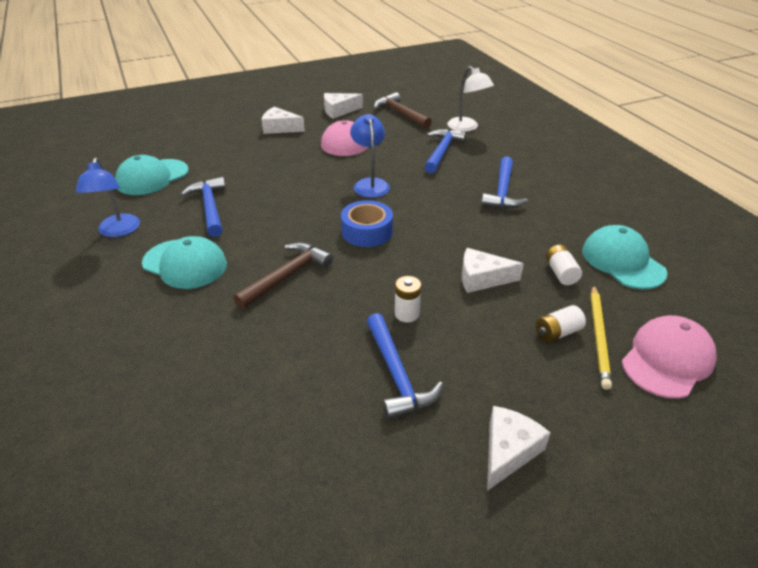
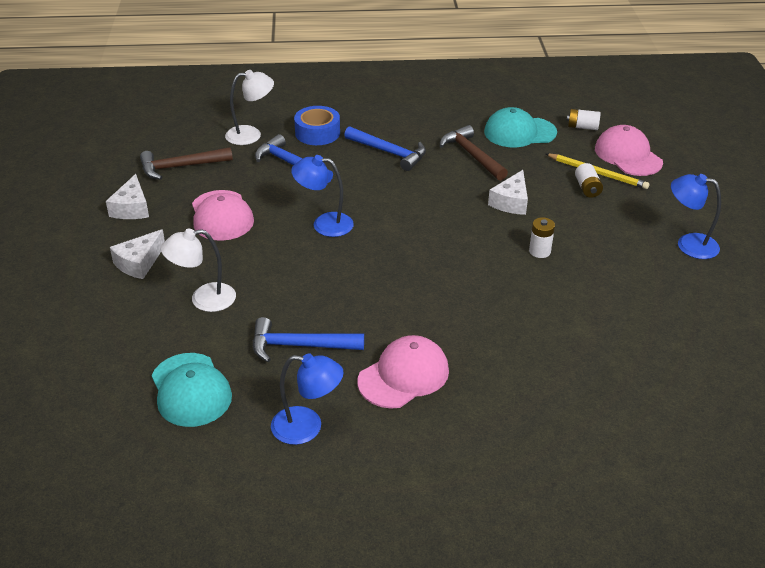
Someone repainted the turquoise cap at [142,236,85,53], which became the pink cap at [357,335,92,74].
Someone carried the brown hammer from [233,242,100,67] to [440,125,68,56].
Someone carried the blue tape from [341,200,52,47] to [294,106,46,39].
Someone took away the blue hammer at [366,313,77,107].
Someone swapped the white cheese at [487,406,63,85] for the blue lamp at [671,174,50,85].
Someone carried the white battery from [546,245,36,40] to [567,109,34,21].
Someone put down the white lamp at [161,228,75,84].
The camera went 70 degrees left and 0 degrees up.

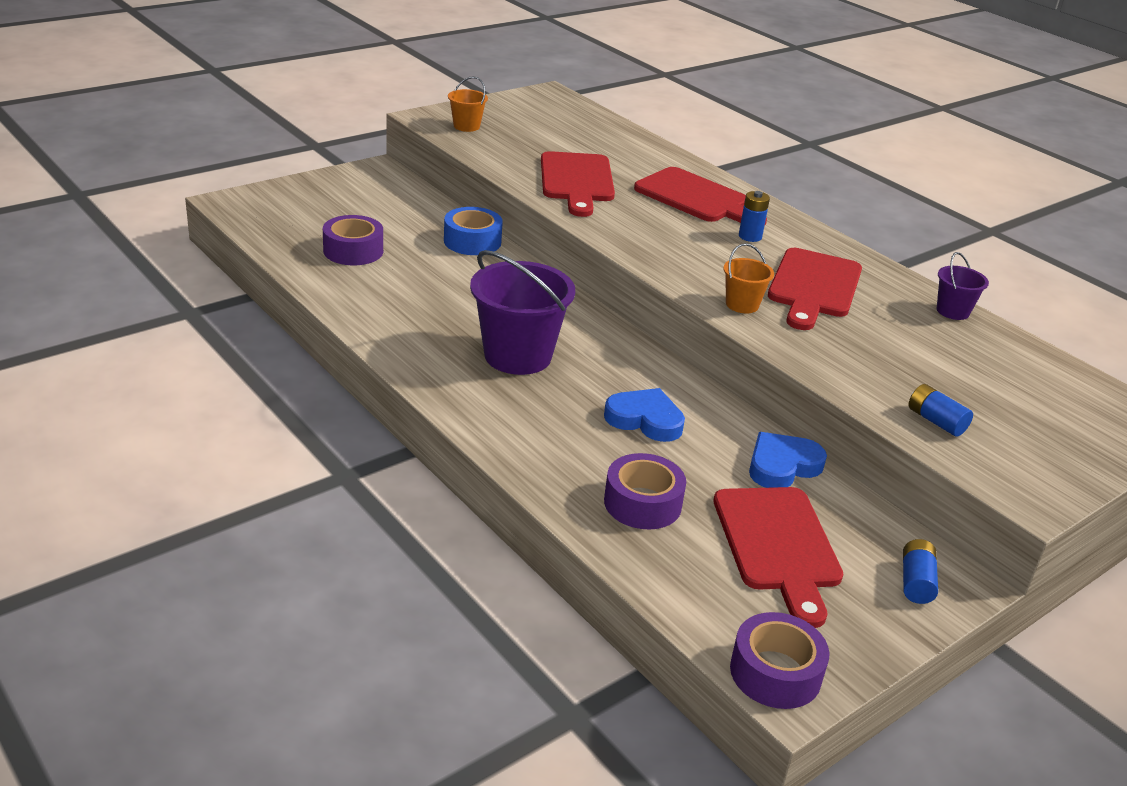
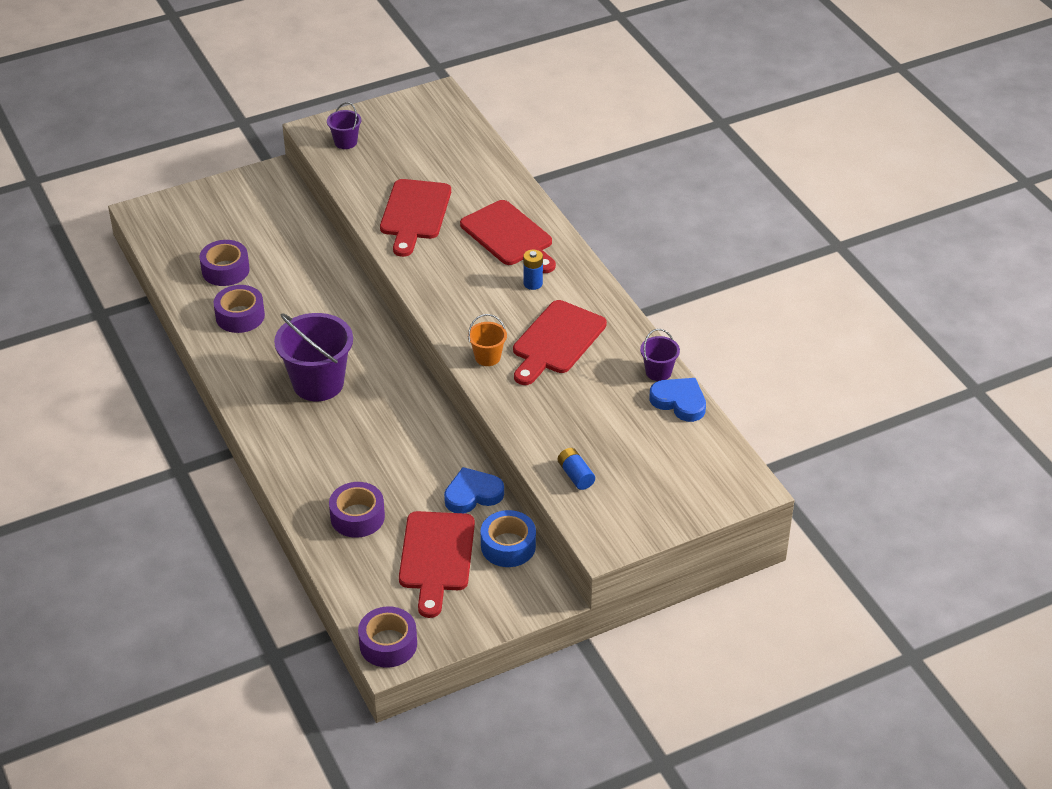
Someone carried the blue tape from [444,207,59,48] to [481,510,55,57].
Someone repainted the orange bucket at [448,76,40,56], which became the purple bucket at [327,102,34,47].
Someone carried the blue heart from [604,388,81,54] to [649,378,57,44].
Someone took away the blue battery at [903,539,35,65].
Someone put down the purple tape at [214,285,51,48].
The camera went 15 degrees right and 10 degrees up.

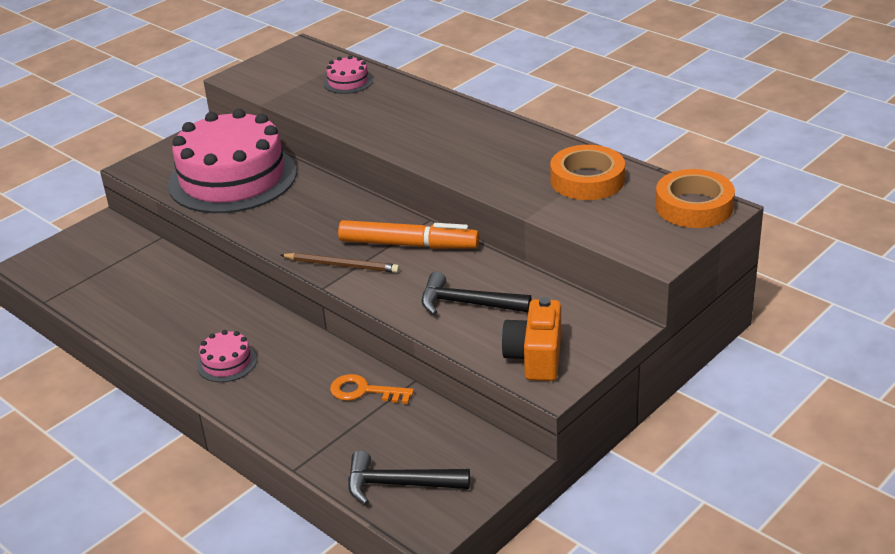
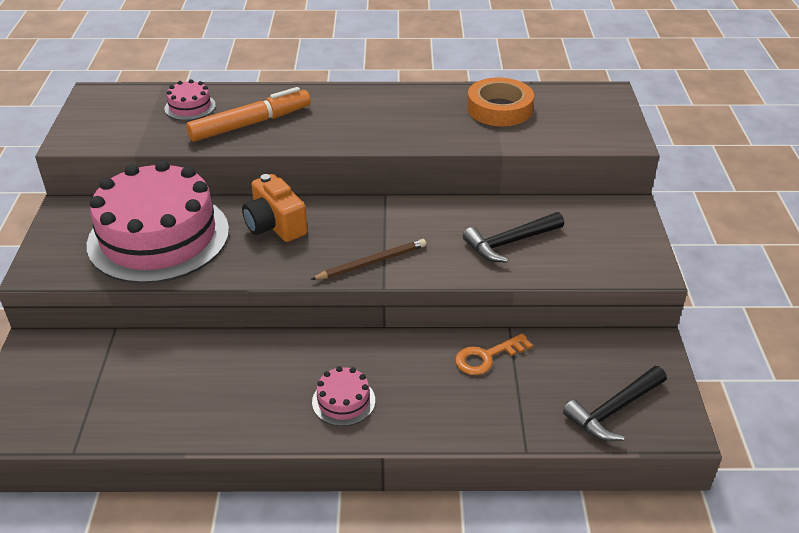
Someone carried the orange marker from [338,220,141,29] to [186,87,125,55].
Someone carried the orange camera from [501,297,60,84] to [242,174,66,68].
Someone took away the orange tape at [655,169,80,59].
The camera went 45 degrees left and 5 degrees up.

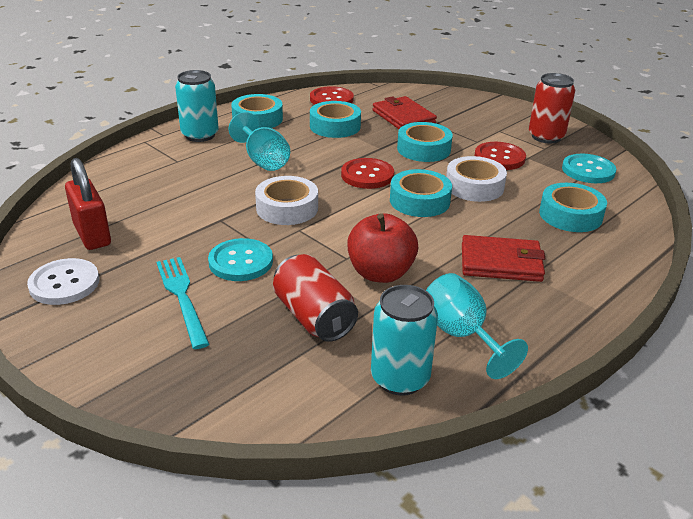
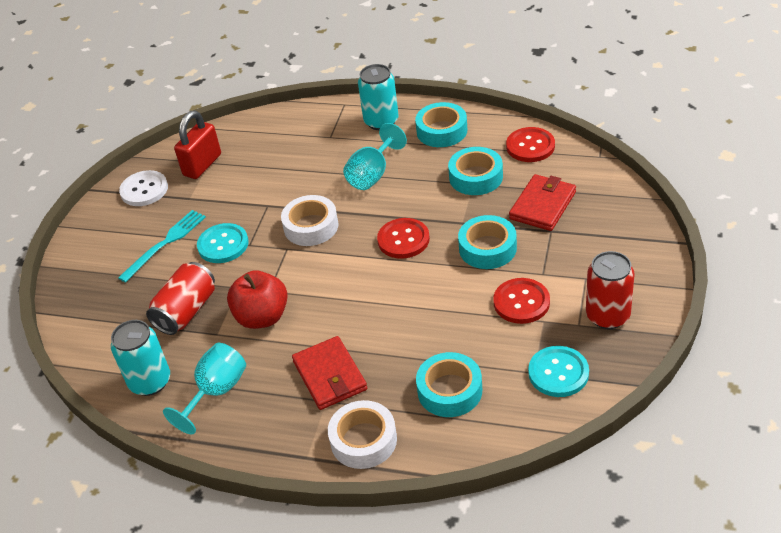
Someone took away the turquoise tape at [390,169,62,48].
Someone carried the white tape from [446,156,61,46] to [328,400,69,69].
The camera went 65 degrees right and 10 degrees up.

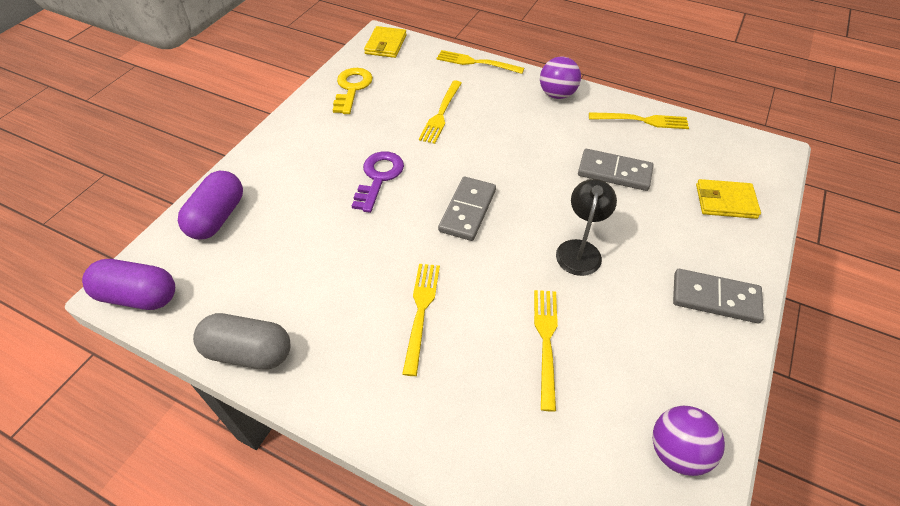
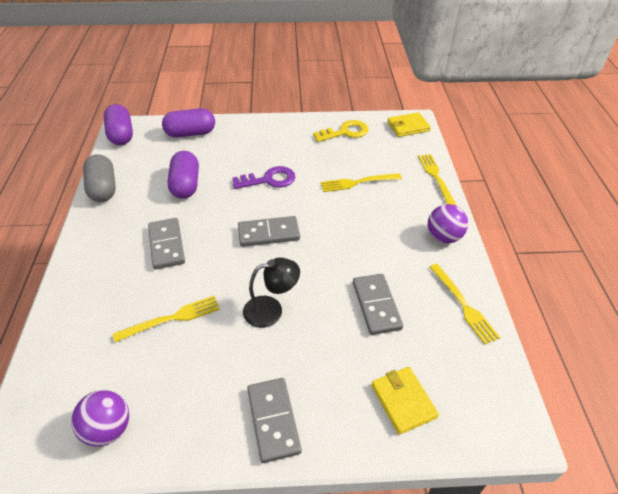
Someone swapped the yellow fork at [402,264,38,112] for the grey domino at [148,218,37,51].
Someone put down the purple capsule at [168,151,31,48].
The camera went 60 degrees right and 5 degrees down.

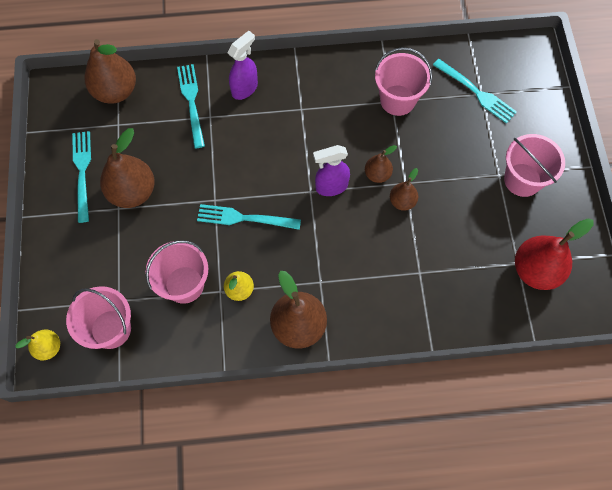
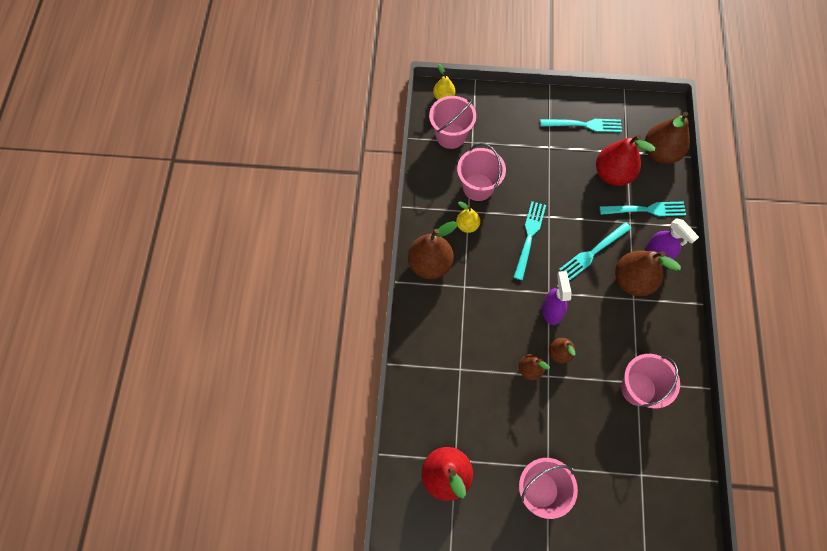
Someone carried the brown pear from [100,128,55,80] to [615,251,66,45].
Someone carried the turquoise fork from [433,59,84,65] to [559,222,73,59].
Someone put down the red pear at [596,135,59,51].
The camera went 100 degrees right and 0 degrees up.

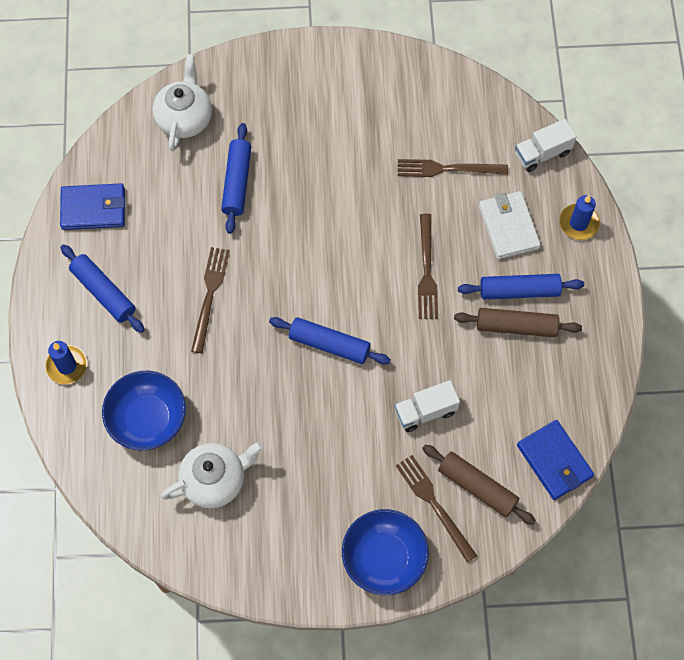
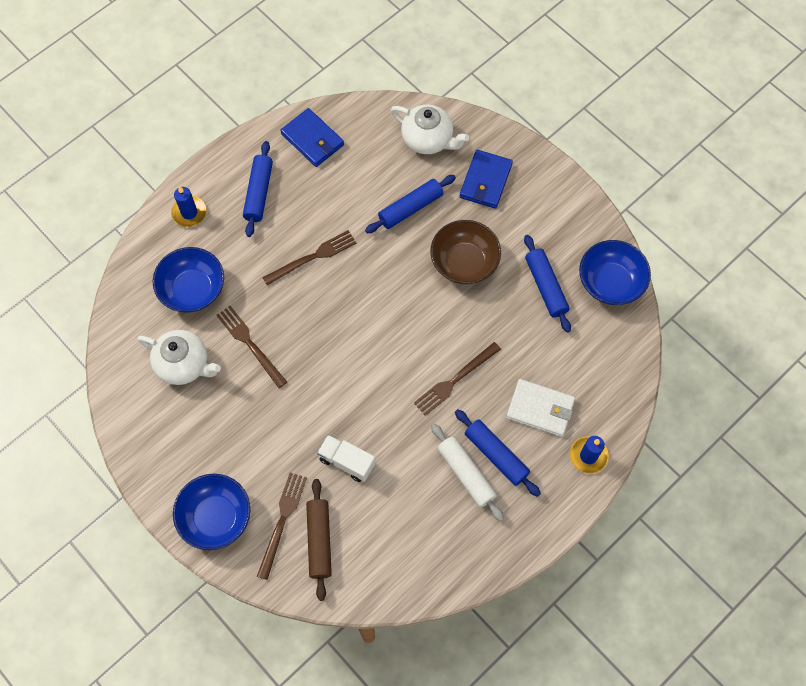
Someone rotated the white teapot at [153,54,59,97] by 60 degrees clockwise.
Someone carried the blue rolling pin from [269,317,122,48] to [524,235,47,98].
Someone carried the brown fork from [398,159,110,18] to [216,306,71,82].
Someone repainted the brown rolling pin at [454,308,128,29], which became the white rolling pin at [431,423,73,99].
Someone rotated the white wallet at [479,191,62,68] by 75 degrees clockwise.
Someone took away the white truck at [515,119,62,53].
Someone carried the blue wallet from [517,420,77,80] to [459,150,54,59].
Someone put down the brown bowl at [430,220,71,64].
Someone put down the blue bowl at [579,240,72,65].
The camera went 50 degrees right and 0 degrees up.

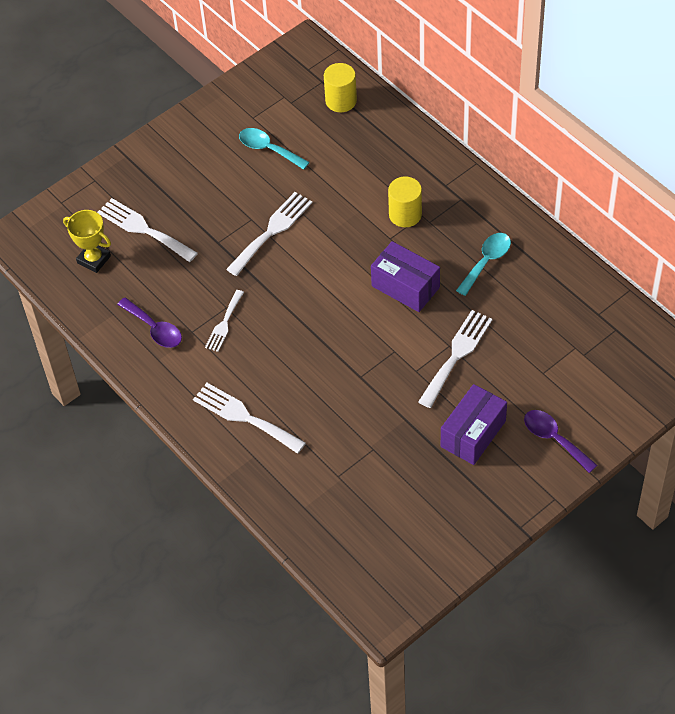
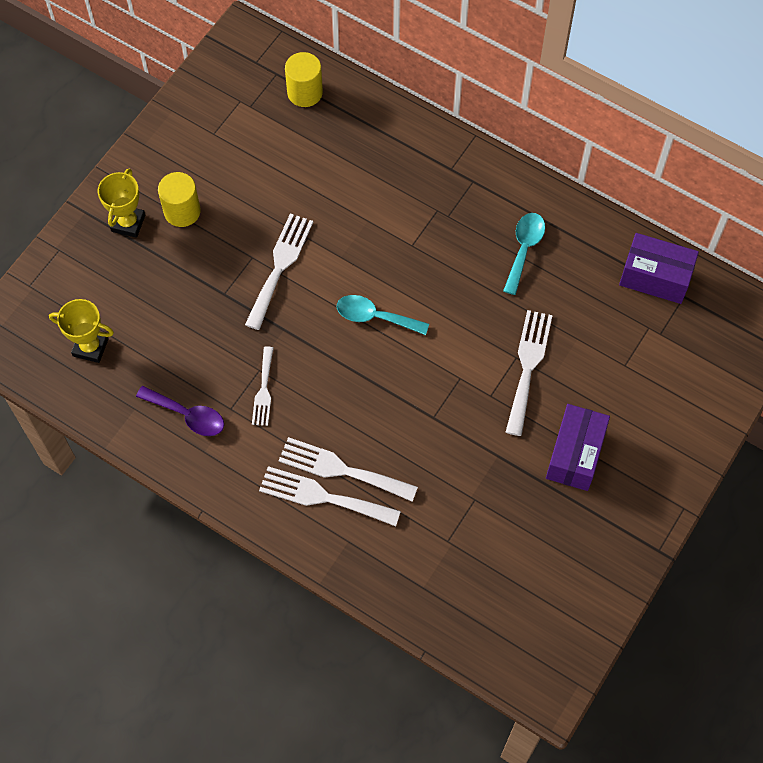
Someone carried the white fork from [97,198,101,64] to [278,437,140,65].
Someone carried the turquoise spoon from [239,128,71,42] to [337,295,92,40].
Someone carried the purple box from [371,241,69,71] to [619,233,80,71].
Someone carried the yellow cylinder from [388,177,34,50] to [158,172,43,55].
Someone took away the purple spoon at [524,410,74,63].
Someone put down the yellow trophy at [98,168,47,70].
The camera went 20 degrees left and 10 degrees up.

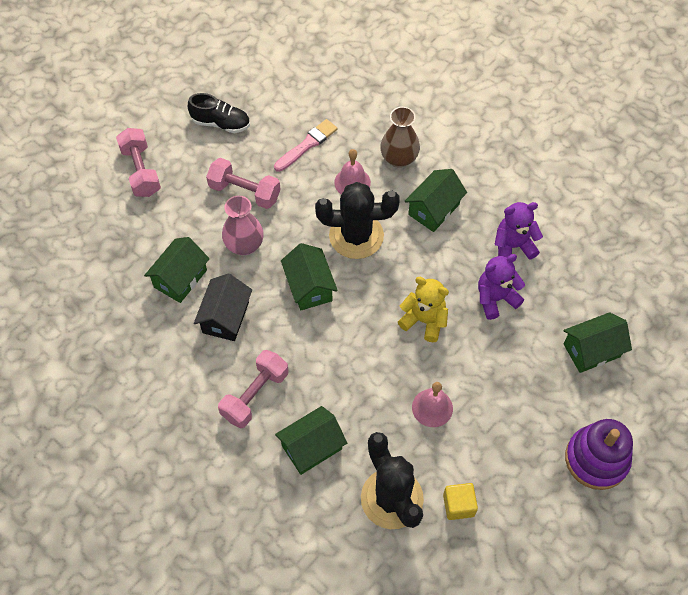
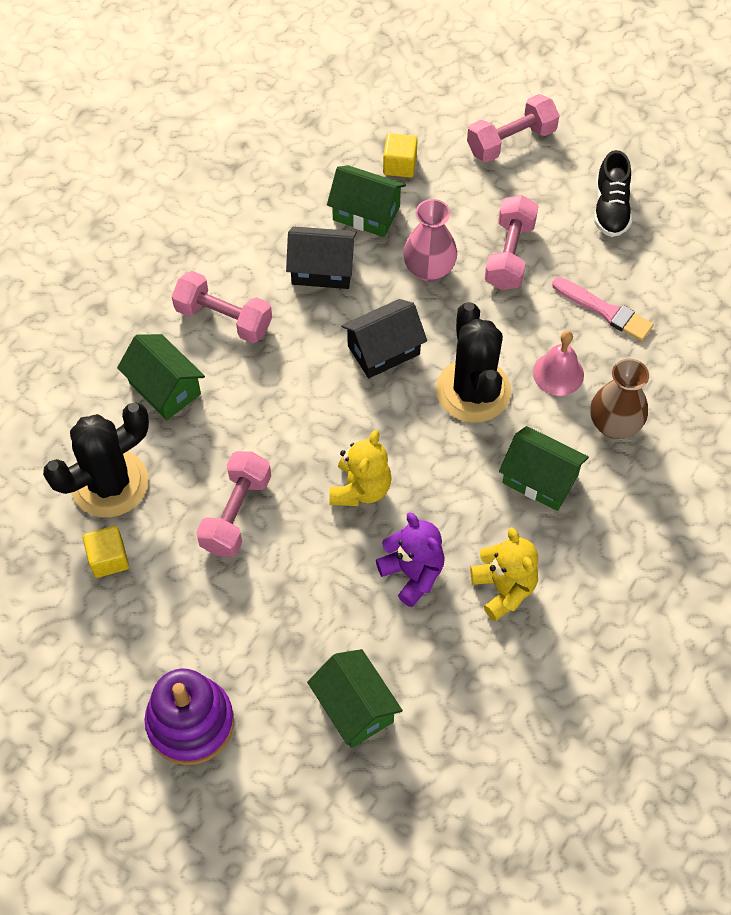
Someone repainted the green house at [281,243,57,67], which became the black house at [341,299,86,79].
Someone swapped the pink bell at [412,382,41,45] for the pink dumbbell at [196,451,75,106].
Someone repainted the purple teddy bear at [494,202,49,58], which became the yellow teddy bear at [470,527,68,94].
Someone put down the yellow cube at [383,133,35,45].
The camera went 80 degrees right and 0 degrees up.

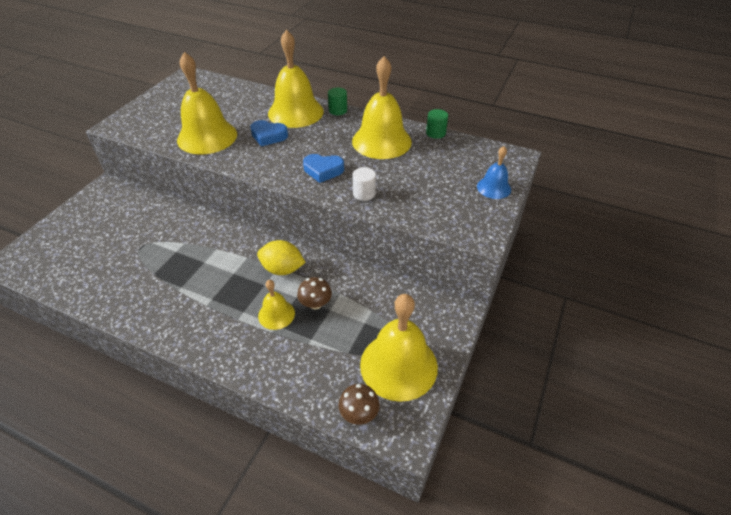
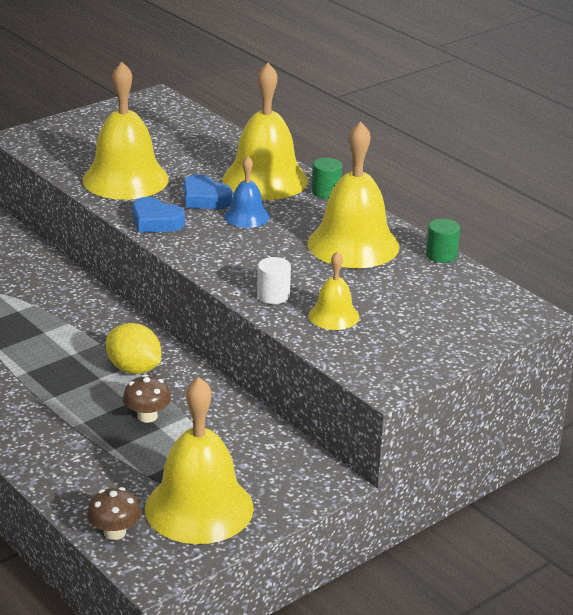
Someone carried the yellow bell from [258,280,37,50] to [308,251,51,79].
Someone carried the blue heart from [303,154,41,29] to [132,197,53,36].
Someone carried the blue bell from [477,146,34,53] to [224,156,46,72].
The camera went 25 degrees right and 15 degrees down.

